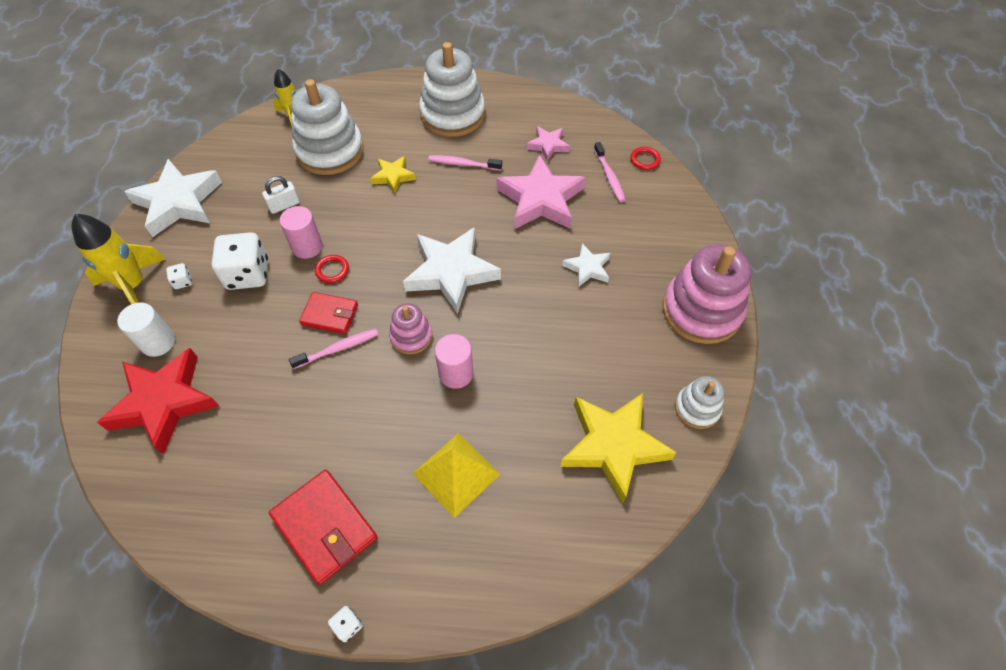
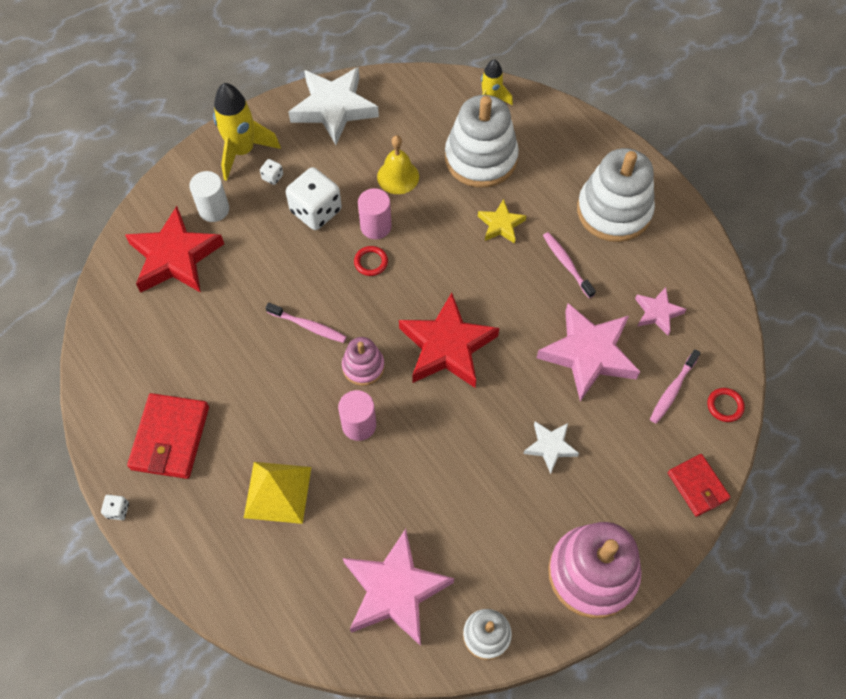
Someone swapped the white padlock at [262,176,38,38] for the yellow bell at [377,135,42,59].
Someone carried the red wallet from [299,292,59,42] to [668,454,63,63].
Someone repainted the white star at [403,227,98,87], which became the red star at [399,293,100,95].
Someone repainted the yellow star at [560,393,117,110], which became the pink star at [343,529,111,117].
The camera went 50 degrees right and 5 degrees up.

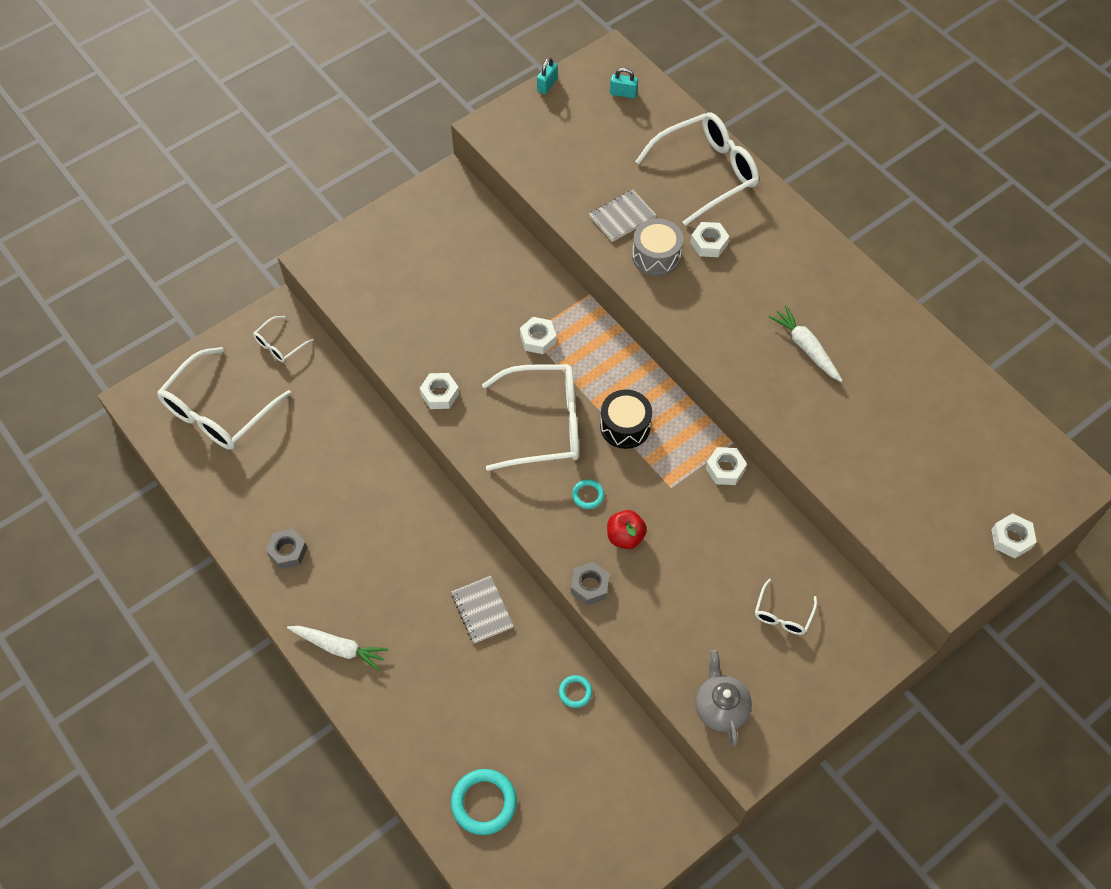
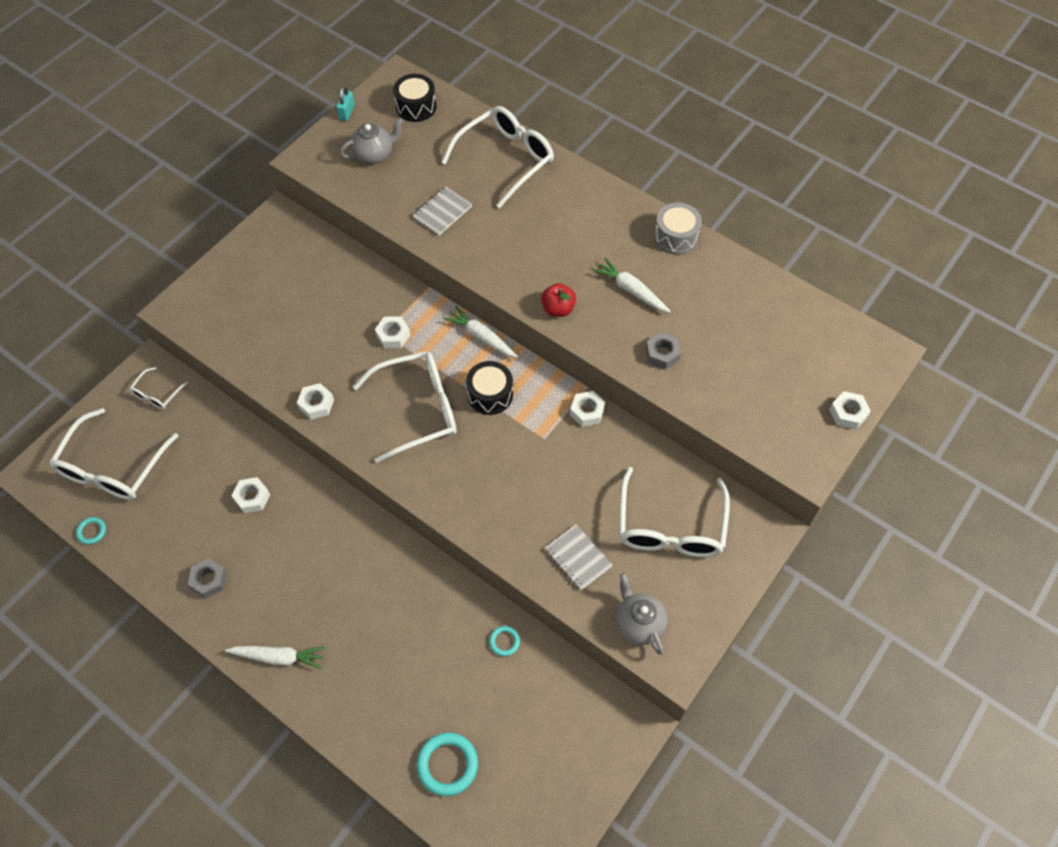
Someone carried the grey notebook from [451,576,63,67] to [545,524,68,66].
Someone carried the grey nut from [571,562,39,43] to [646,332,35,38].
Someone carried the turquoise ring from [572,479,32,30] to [76,517,30,28].
Someone carried the red apple from [607,510,40,39] to [541,283,35,34].
Someone swapped the turquoise padlock at [610,68,28,30] for the black drum at [393,74,44,48].
Someone carried the grey drum from [632,218,51,58] to [654,203,48,52].
Someone carried the white nut from [690,222,40,35] to [231,477,39,36].
Someone scaled the white glasses at [755,579,62,56] by 2.11.
Someone put down the grey teapot at [340,118,64,46].
Someone put down the white carrot at [443,306,75,52].
The camera went 15 degrees left and 0 degrees up.

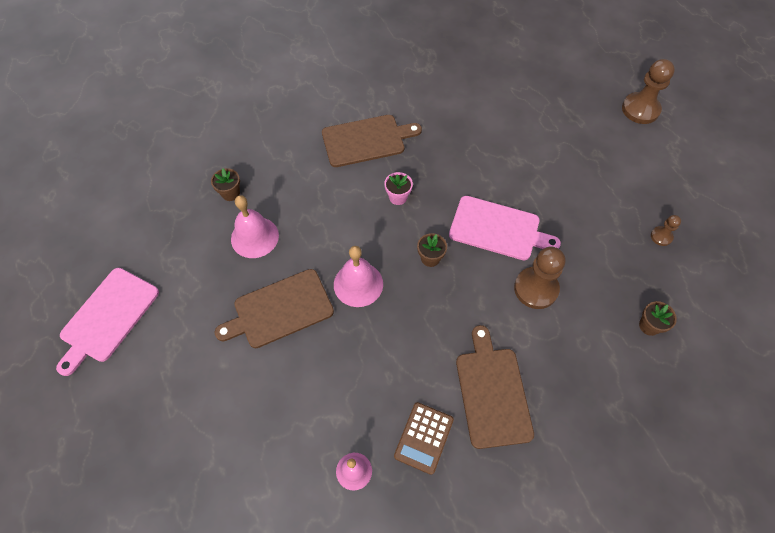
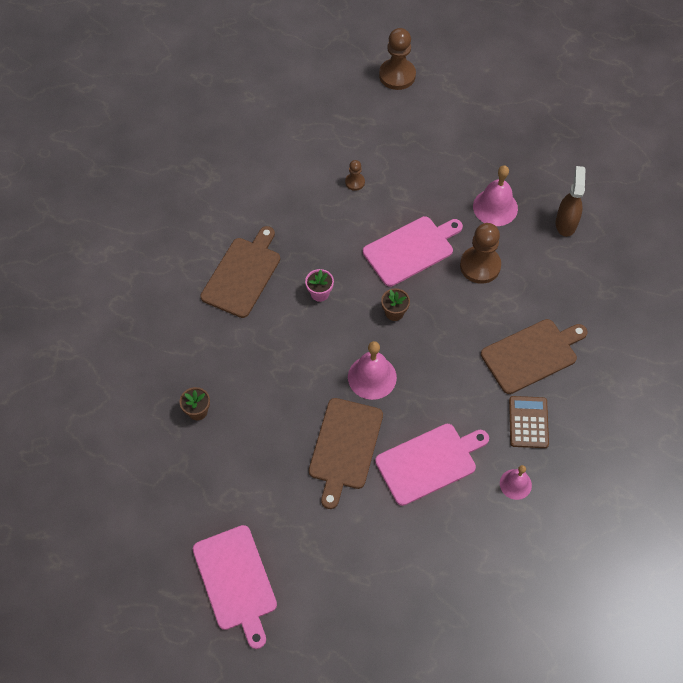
Someone carried the pink bell from [231,195,48,63] to [473,165,45,61].
Someone rotated the brown calculator at [394,402,60,73] by 150 degrees counterclockwise.
Someone rotated the brown cutting board at [456,325,78,124] by 120 degrees clockwise.
Someone swapped the brown flower pot at [639,301,38,35] for the brown spray bottle at [556,166,29,71].
Someone carried the brown pawn from [651,215,30,31] to [345,160,20,31].
Someone put down the pink cutting board at [375,424,114,82].
The camera went 50 degrees left and 0 degrees up.

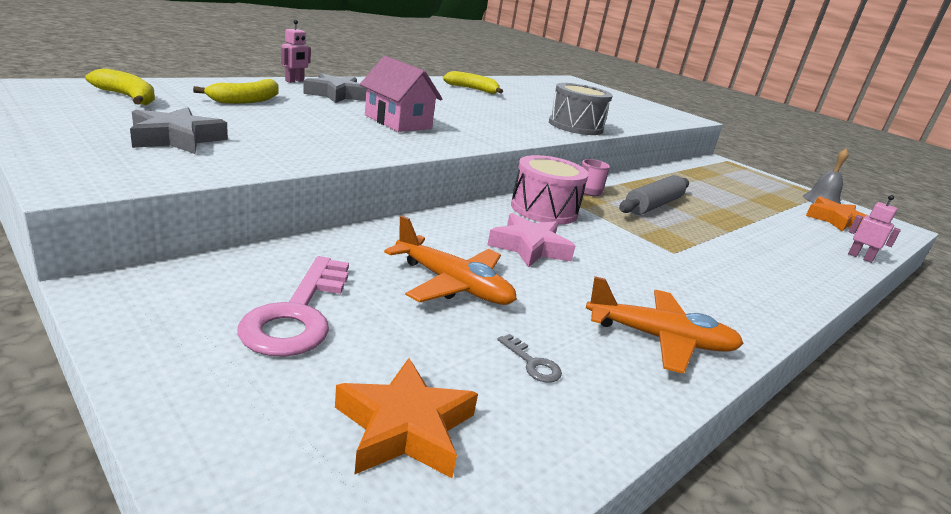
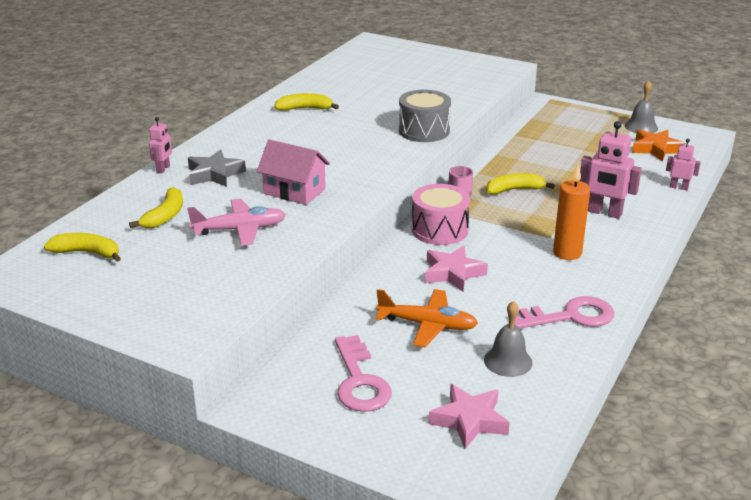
Someone took away the grey star at [130,107,98,47].
Someone repainted the orange star at [335,358,143,120], which became the pink star at [429,384,81,65].
Someone swapped the grey key at [497,334,65,49] for the grey bell at [484,301,48,76].
Someone swapped the orange plane at [586,276,158,98] for the pink key at [514,296,100,33].
Someone swapped the grey rolling pin at [619,175,70,40] for the yellow banana at [486,173,69,22].
Someone put down the pink plane at [187,199,99,47].
Someone put down the orange candle at [553,164,37,96].
Someone put down the pink robot at [579,121,63,98].
The camera went 15 degrees left and 5 degrees up.

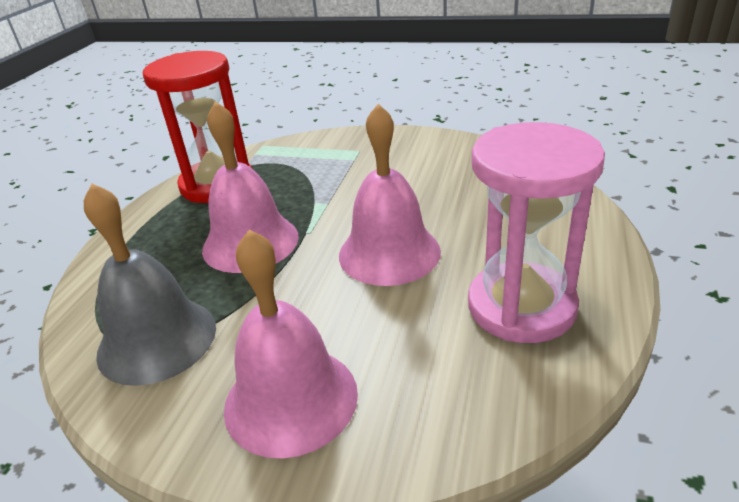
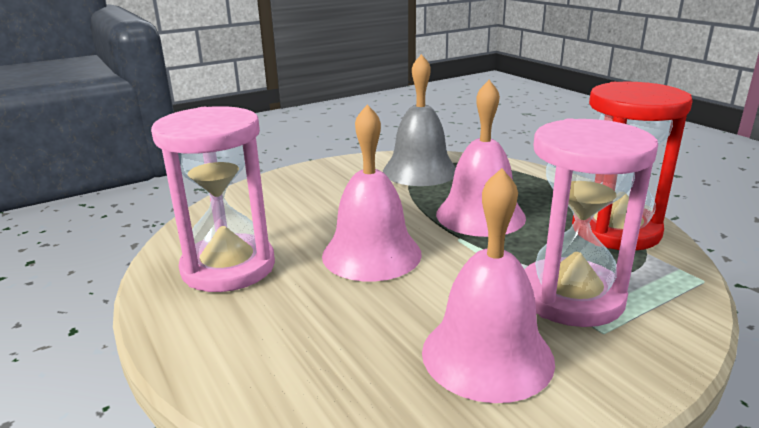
Someone carried the pink bell from [224,230,134,228] to [422,168,133,235].
Someone put down the pink hourglass at [524,118,134,209].
The camera went 130 degrees right and 10 degrees down.

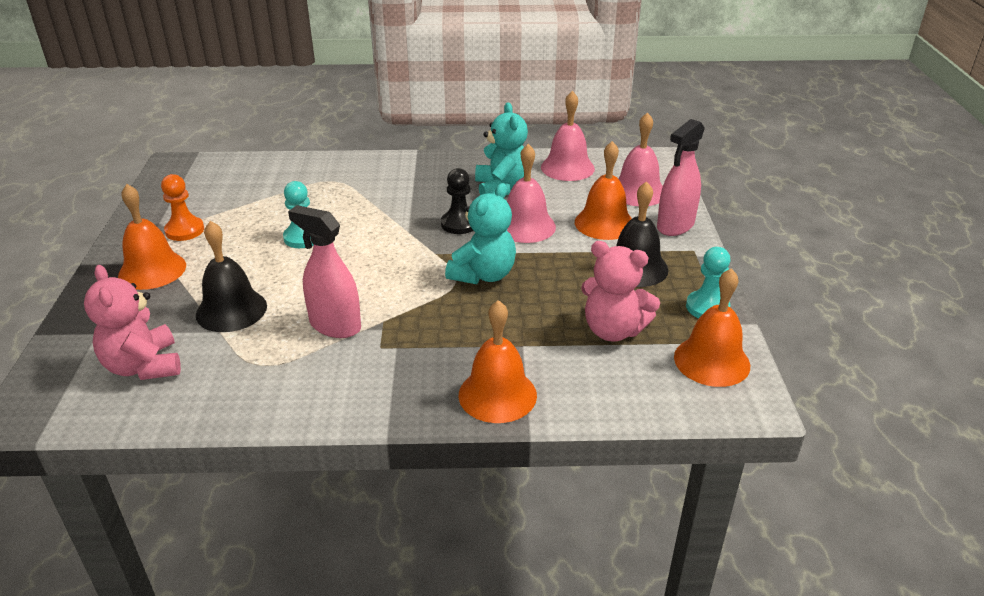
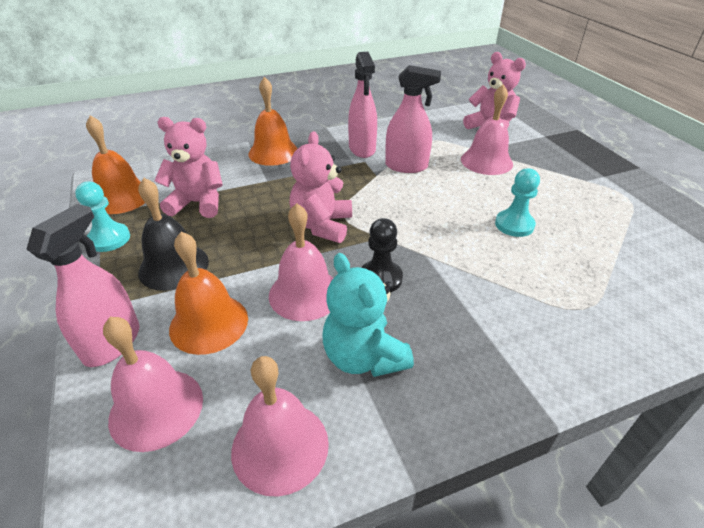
Someone took away the orange bell at [118,184,68,106].
Someone took away the orange pawn at [161,174,43,67].
Someone repainted the black bell at [196,221,71,111], which became the pink bell at [461,84,52,91].
Someone repainted the turquoise teddy bear at [445,183,71,101], which became the pink teddy bear at [289,131,63,112].
Someone put down the pink spray bottle at [348,52,29,106].
The camera went 160 degrees right and 5 degrees up.

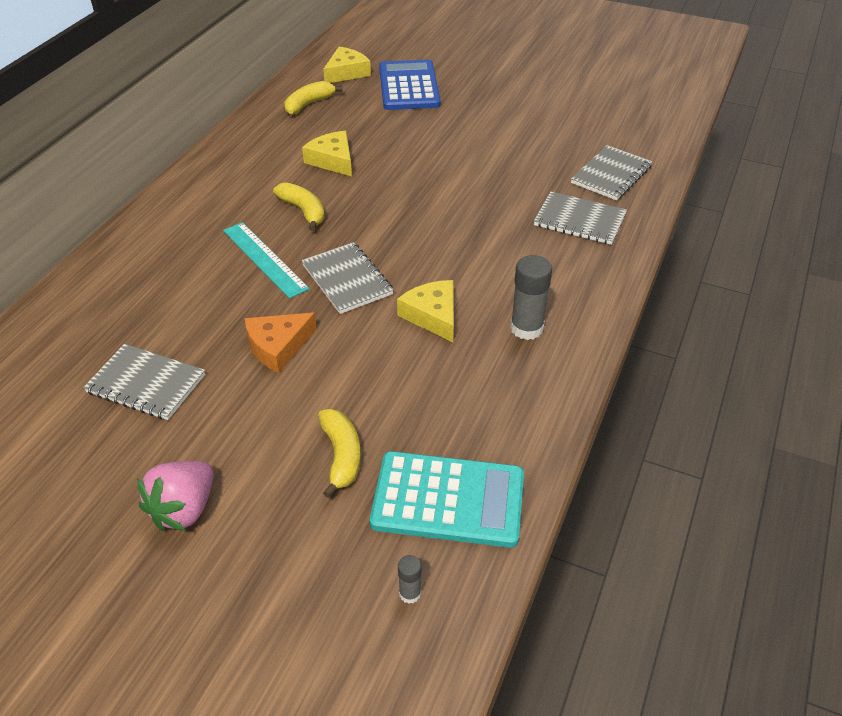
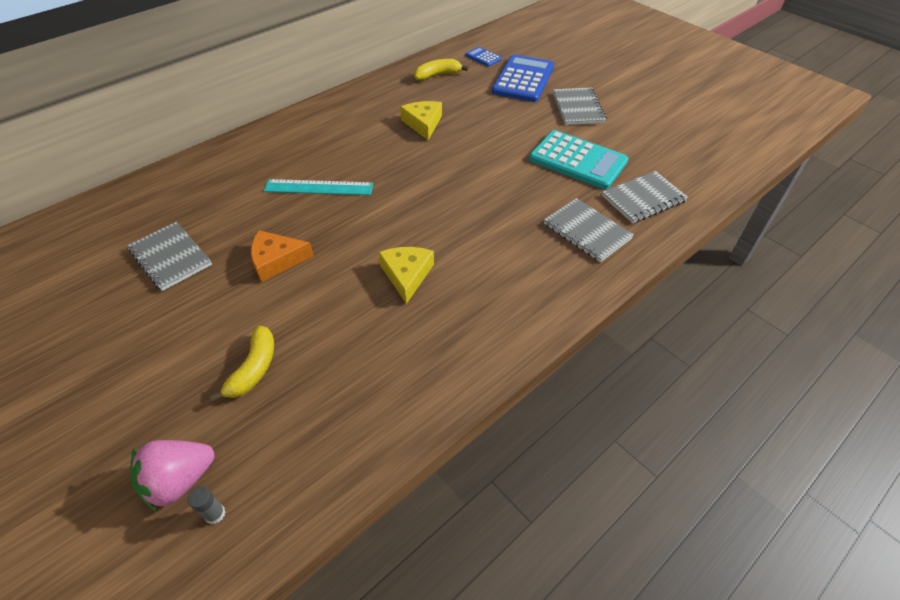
Someone carried the pink strawberry from [137,461,77,70] to [130,440,84,71].
Someone rotated the turquoise ruler at [223,222,87,77] by 75 degrees counterclockwise.
Someone took away the yellow banana at [273,182,52,49].
Someone carried the grey notebook from [302,242,92,72] to [553,88,53,37].
Someone swapped the yellow cheese at [323,47,48,36] for the blue calculator at [465,47,37,20].
Someone carried the turquoise calculator from [370,451,154,97] to [529,130,100,59].
Someone took away the grey glue stick at [510,255,42,85].
The camera went 25 degrees right and 5 degrees up.

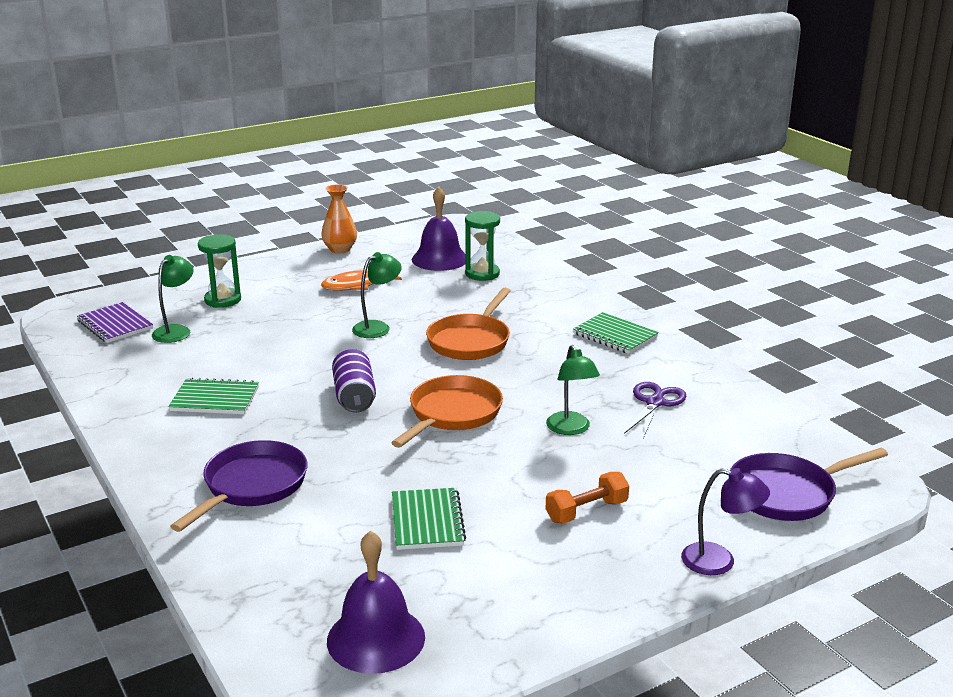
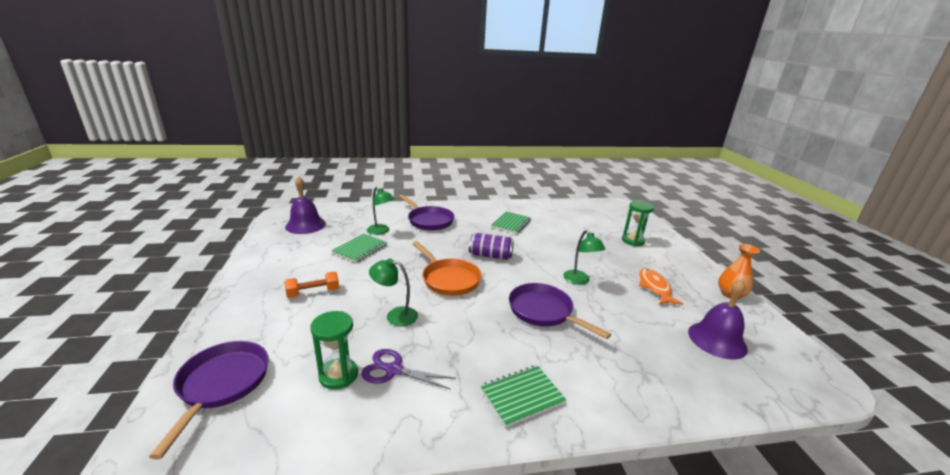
Someone took away the purple notebook at [77,302,76,41].
Someone carried the green lamp from [152,255,42,88] to [367,187,28,48].
Someone rotated the green notebook at [392,488,74,62] by 75 degrees counterclockwise.
Someone repainted the orange pan at [426,288,85,72], which became the purple pan at [509,283,102,56].
Someone carried the green hourglass from [465,211,35,70] to [311,311,47,79].
Someone rotated the orange dumbbell at [546,472,83,51] by 75 degrees clockwise.
Someone rotated the purple scissors at [624,382,63,56] by 150 degrees clockwise.
Someone took away the purple lamp at [681,468,89,107].
The camera went 110 degrees right and 0 degrees up.

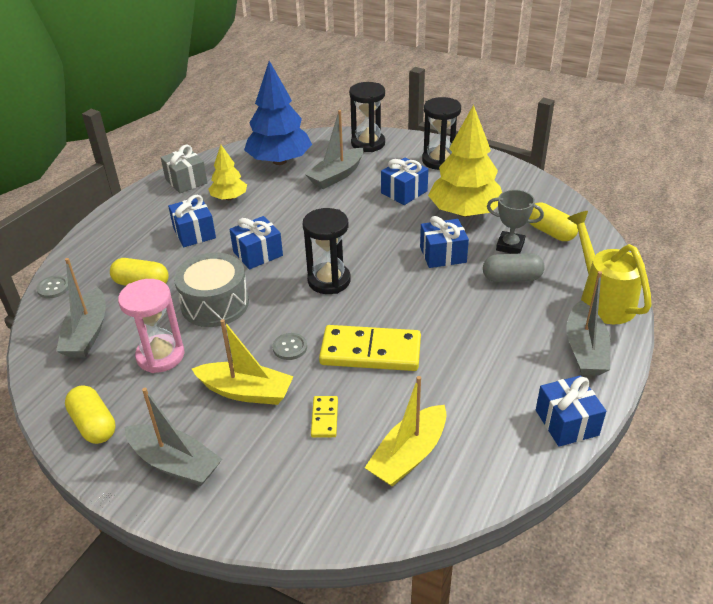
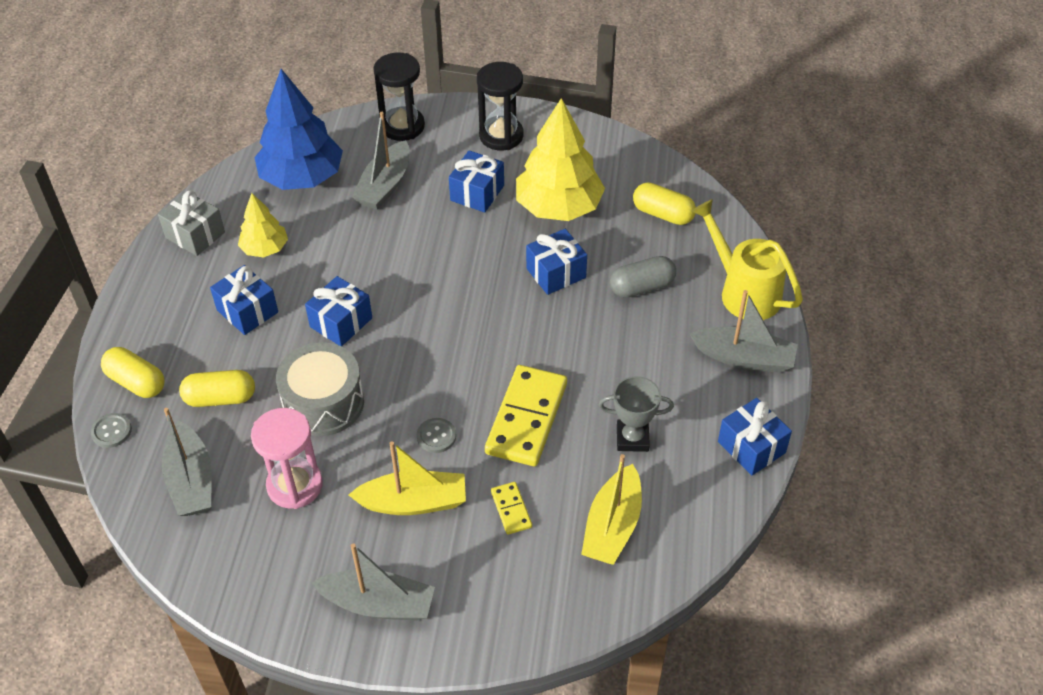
Someone carried the yellow capsule from [65,385,51,59] to [101,347,63,51].
Someone took away the black hourglass at [303,208,48,86].
Someone rotated the yellow domino at [319,325,102,46] by 60 degrees counterclockwise.
Someone carried the grey trophy from [487,190,57,64] to [598,376,76,76].
Someone rotated the grey boat at [567,271,44,105] by 60 degrees counterclockwise.
The camera went 20 degrees left and 10 degrees up.

